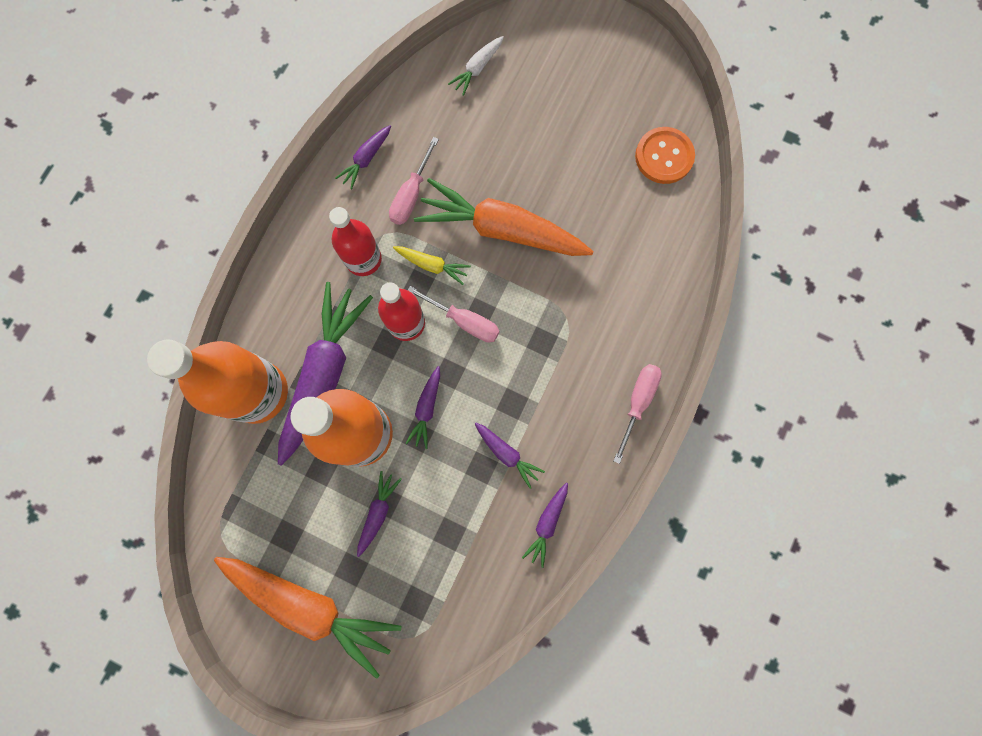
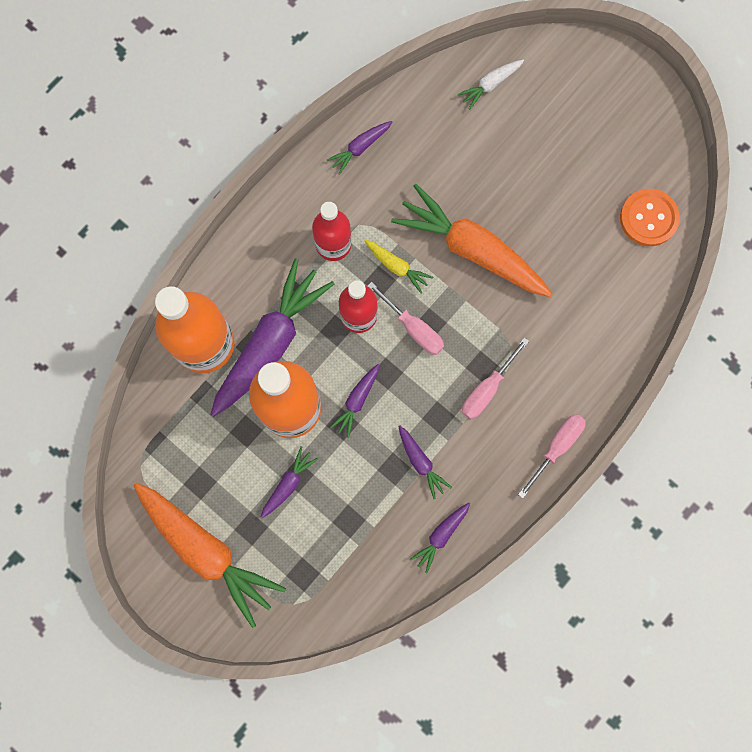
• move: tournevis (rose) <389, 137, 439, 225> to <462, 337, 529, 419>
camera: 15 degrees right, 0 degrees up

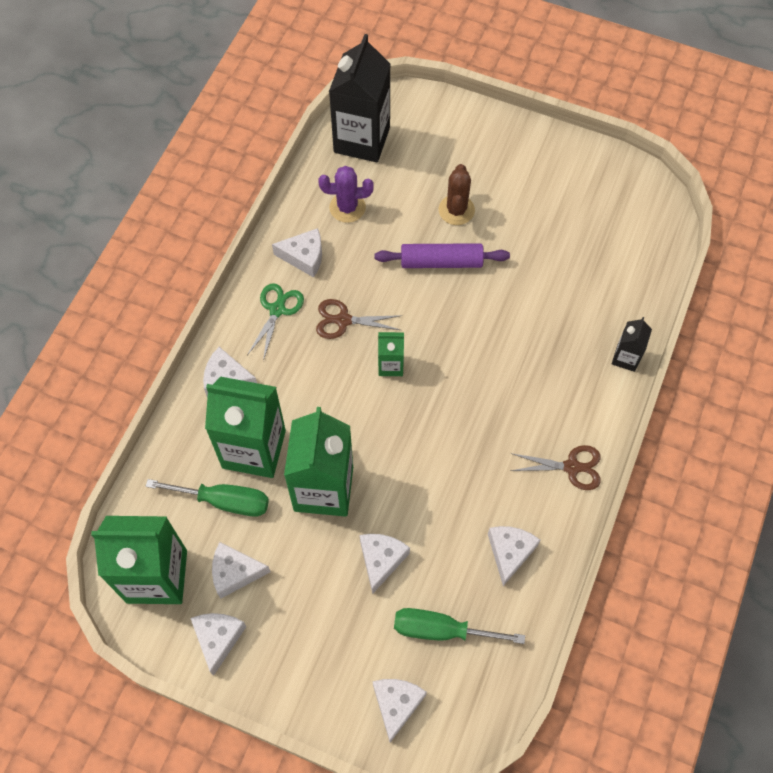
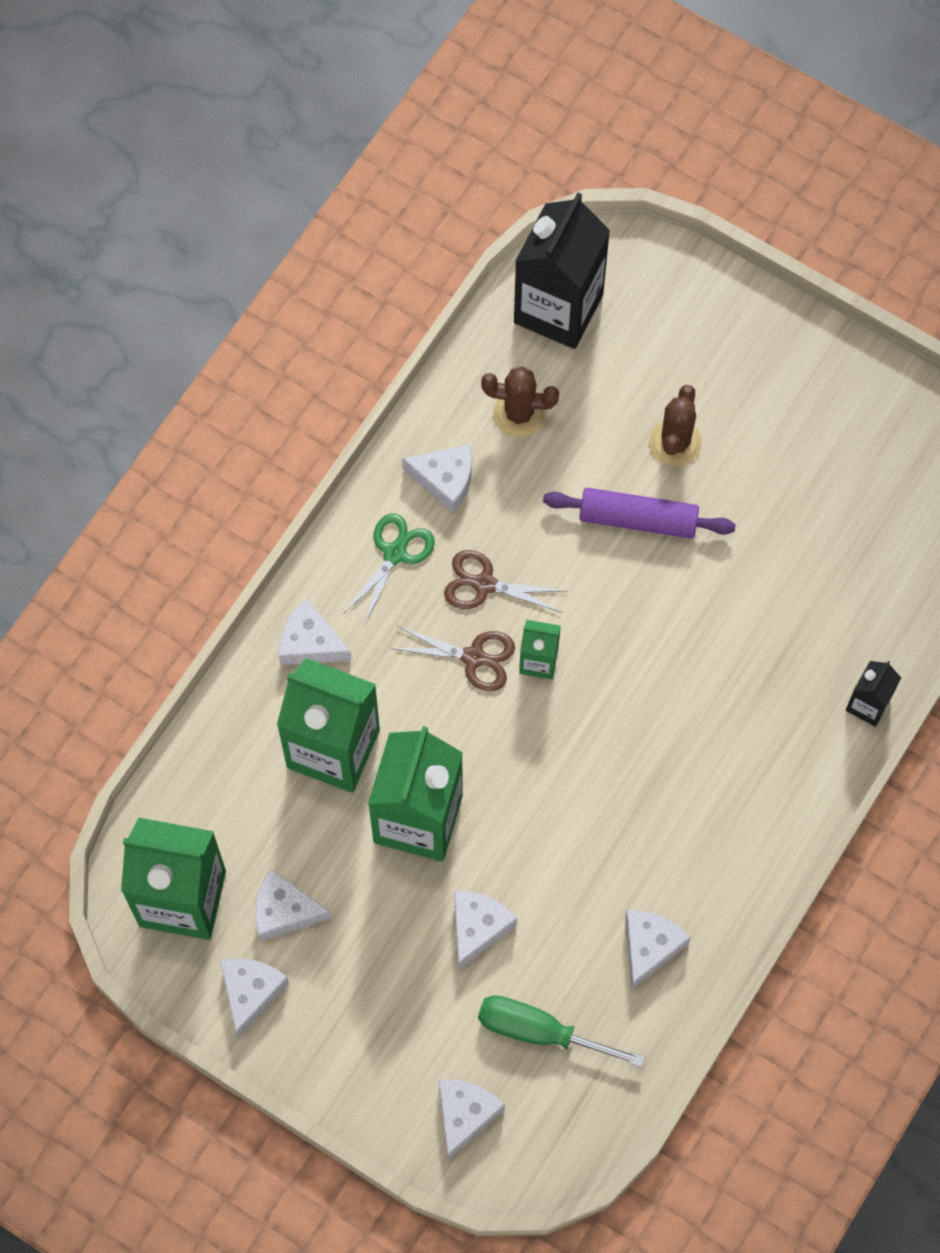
• delete: tournevis (vert) <145, 479, 269, 517>
• recolor: cactus (violet) <318, 166, 374, 223> to cactus (marron) <481, 366, 559, 437>
• move: ciseaux (marron) <510, 445, 601, 490> to <390, 626, 515, 691>
camera: 10 degrees right, 5 degrees up

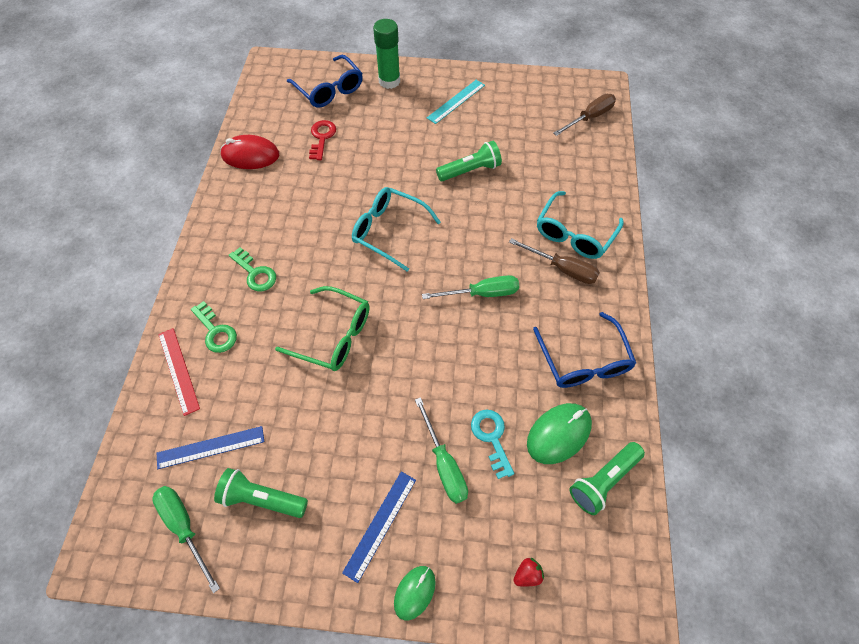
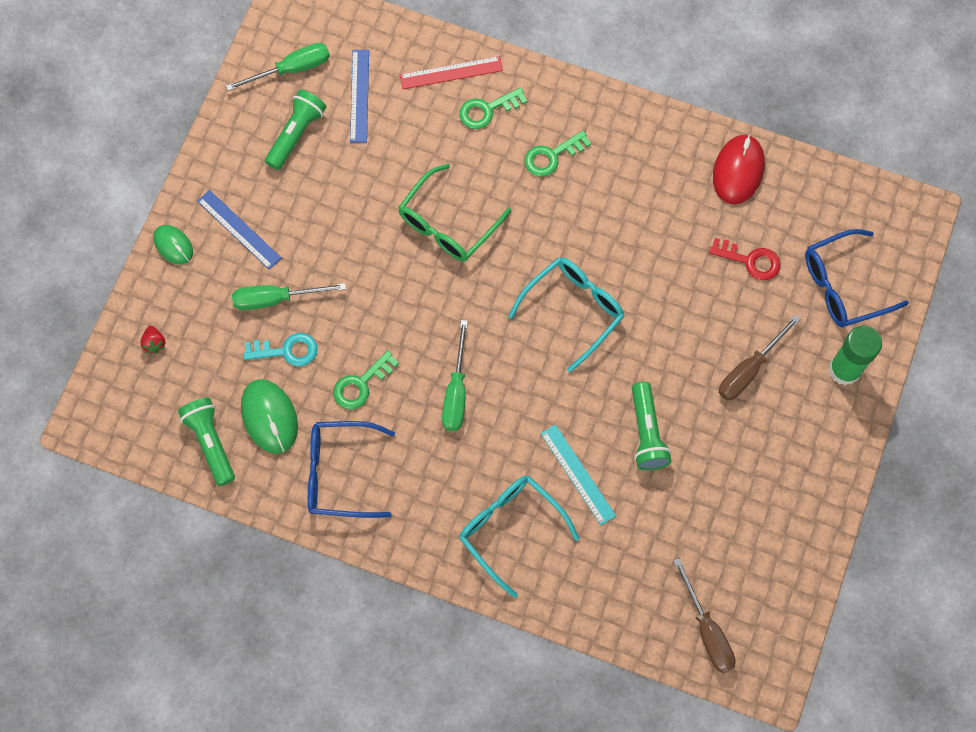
• move: règle (turquoise) <427, 80, 485, 124> to <540, 424, 616, 525>
• move: tournevis (marron) <509, 238, 600, 284> to <719, 315, 800, 401>
• insert: clé (vert) <333, 350, 399, 409>
camera: 105 degrees right, 10 degrees up

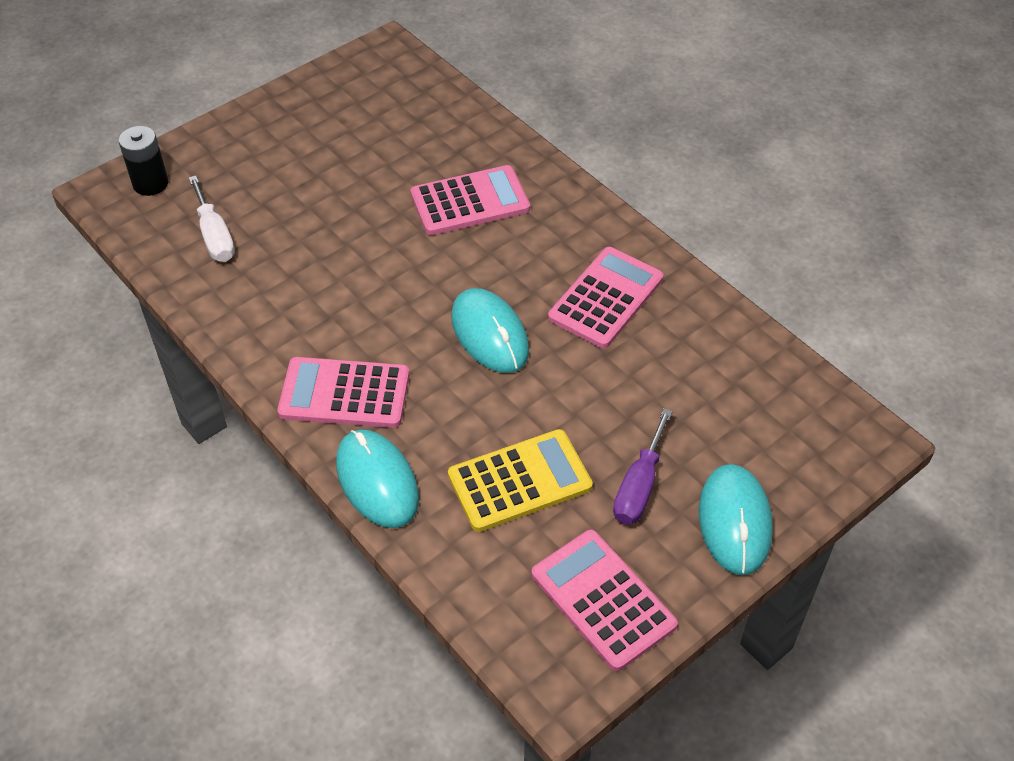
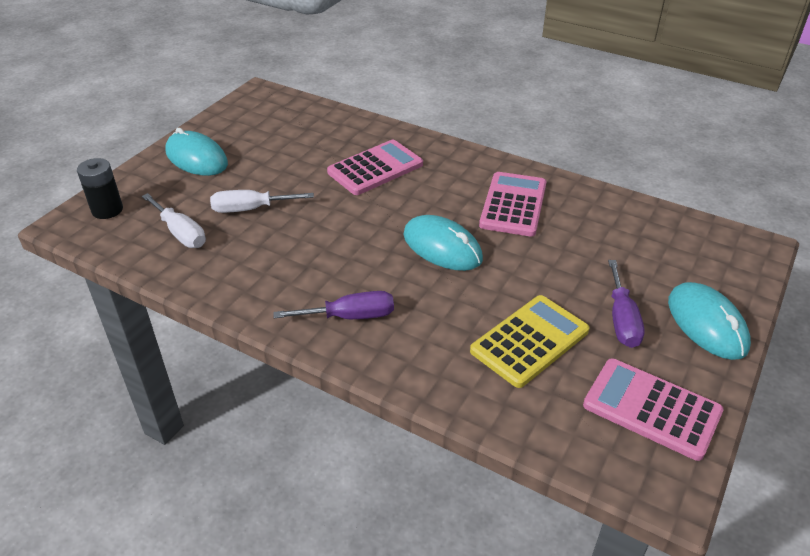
• replace: calculatrice (rose) <277, 357, 409, 428> to tournevis (violet) <273, 291, 394, 319>
• move: souris (turquoise) <336, 430, 419, 528> to <166, 128, 228, 176>
• insert: tournevis (blanc) <210, 190, 314, 213>
camera: 20 degrees left, 10 degrees down

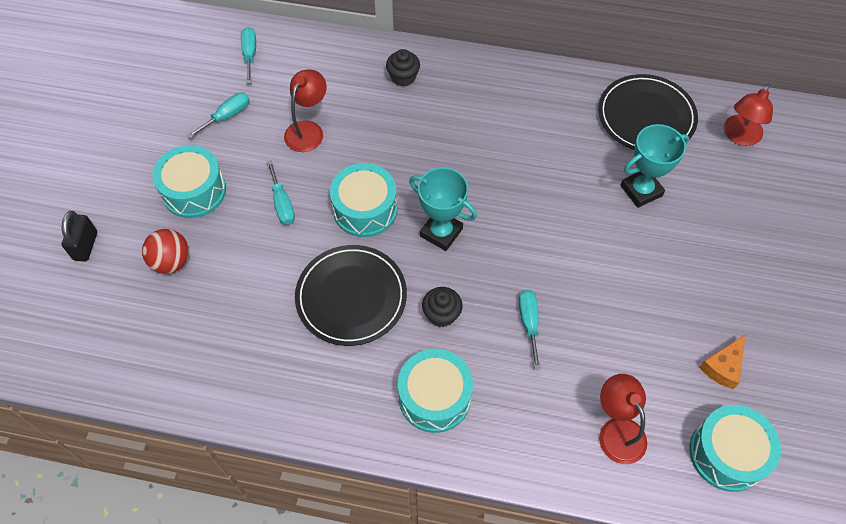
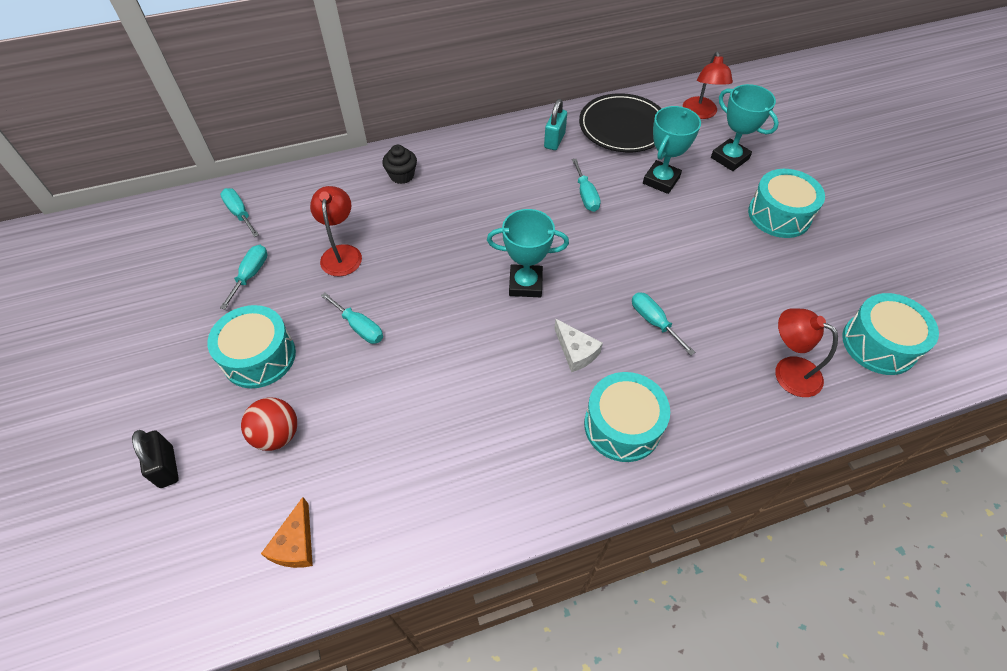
• delete: assiette (noir) <295, 245, 407, 346>
• move: tambour (turquoise) <330, 163, 397, 237> to <748, 169, 825, 238>
• replace: muffin (noir) <422, 287, 463, 327> to fromage (blanc) <554, 319, 603, 372>
• move: fromage (orange) <699, 335, 745, 389> to <261, 497, 313, 568>
• insert: cadenas (turquoise) <544, 99, 567, 150>
• insert: tournevis (turquoise) <572, 159, 601, 212>
• insert: trophée (turquoise) <711, 84, 779, 171>
camera: 30 degrees left, 5 degrees down

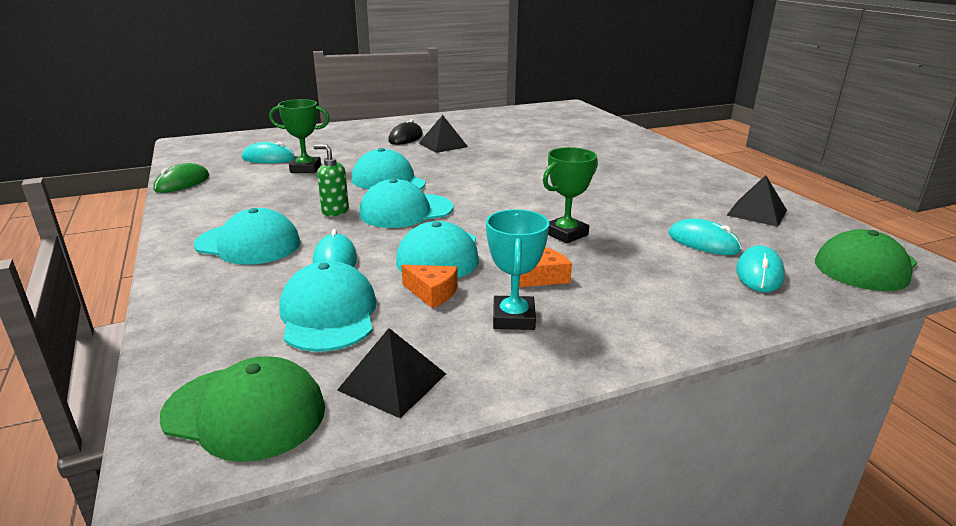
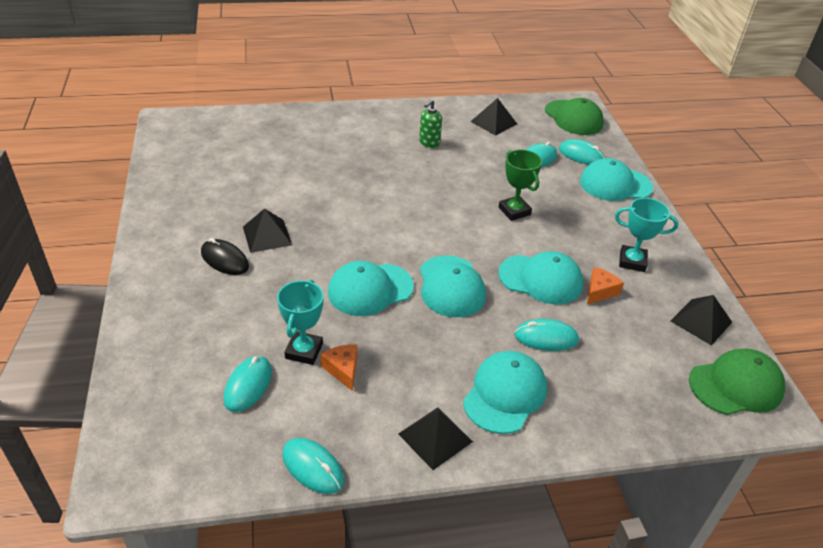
• recolor: souris (vert) <154, 163, 209, 193> to souris (turquoise) <282, 438, 344, 494>
• rotate: casquette (vert) <160, 356, 325, 462> = <689, 348, 785, 415> 45 degrees clockwise
• recolor: trophée (vert) <269, 99, 330, 173> to trophée (turquoise) <277, 280, 323, 365>
• move: casquette (turquoise) <279, 261, 376, 352> to <580, 158, 653, 201>
• move: distributeur de savon (vert) <314, 145, 349, 216> to <419, 99, 442, 148>
• move: fromage (orange) <519, 247, 572, 287> to <320, 344, 357, 391>
• insert: pyramide (noir) <398, 408, 473, 470>
camera: 80 degrees left, 15 degrees up

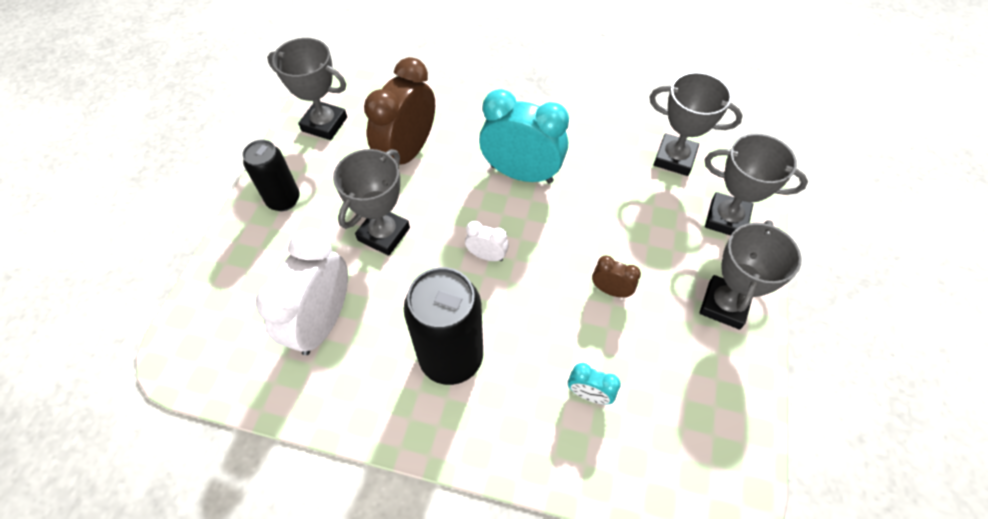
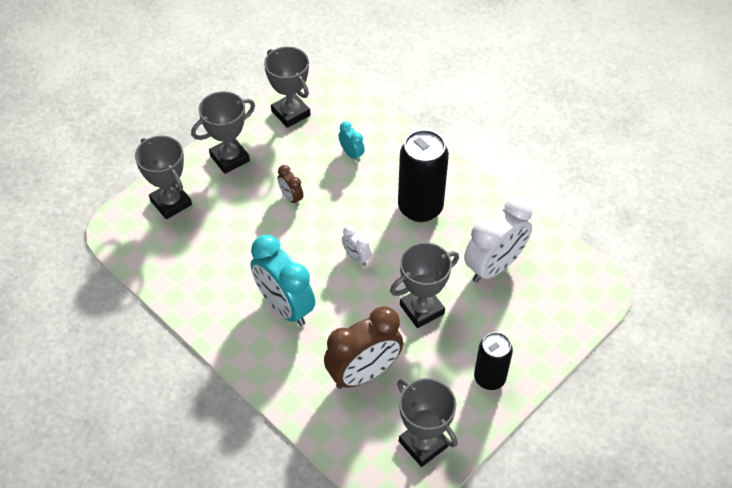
• move: trophée (gris) <649, 72, 743, 176> to <264, 47, 310, 128>
camera: 150 degrees left, 5 degrees down

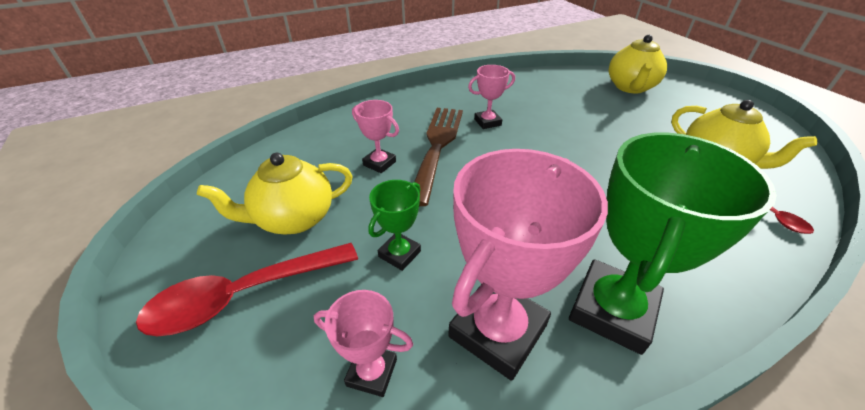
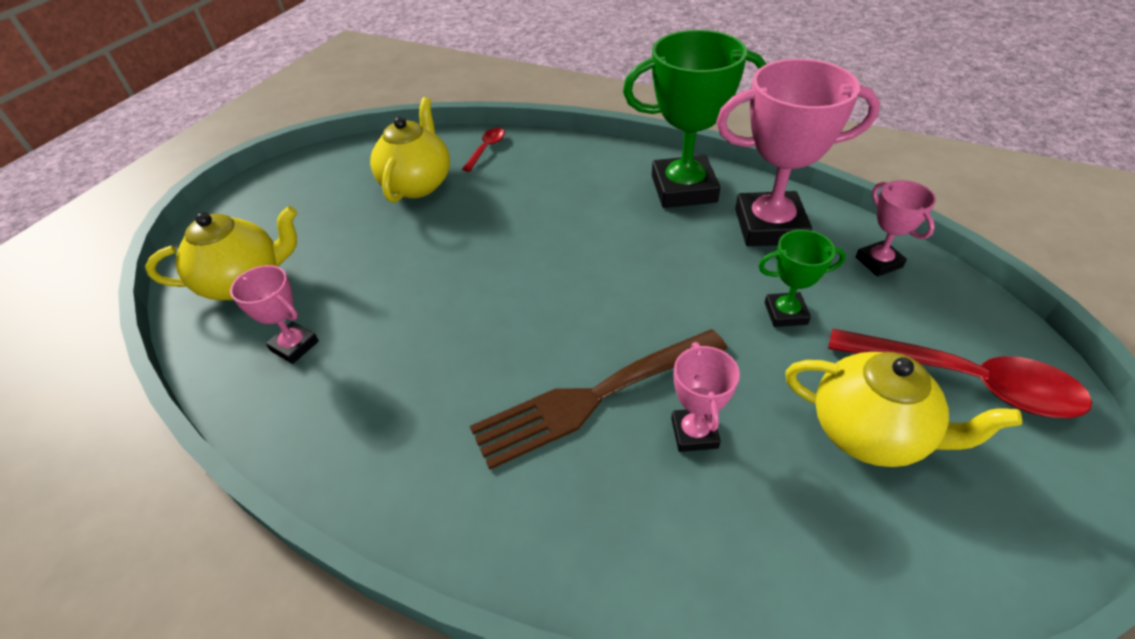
• move: trophée (rose) <468, 65, 515, 129> to <230, 265, 319, 364>
camera: 125 degrees left, 5 degrees up

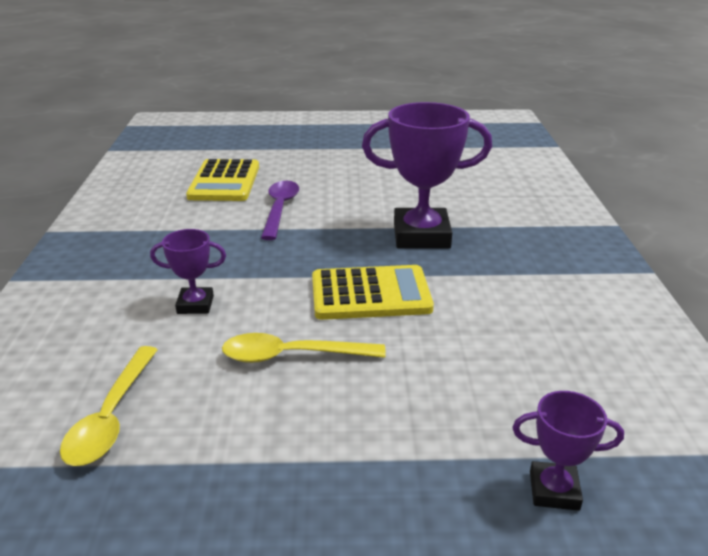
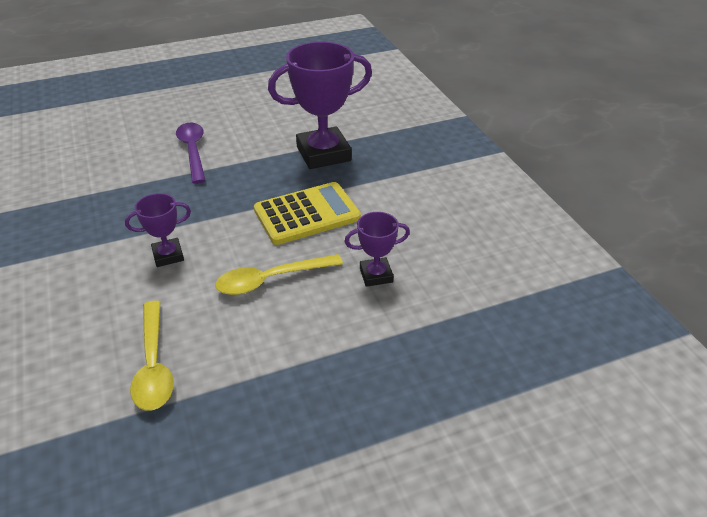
• delete: calculatrice (jaune) <186, 159, 259, 201>
• move: trophée (violet) <512, 391, 624, 511> to <344, 212, 410, 287>
camera: 20 degrees left, 10 degrees up

